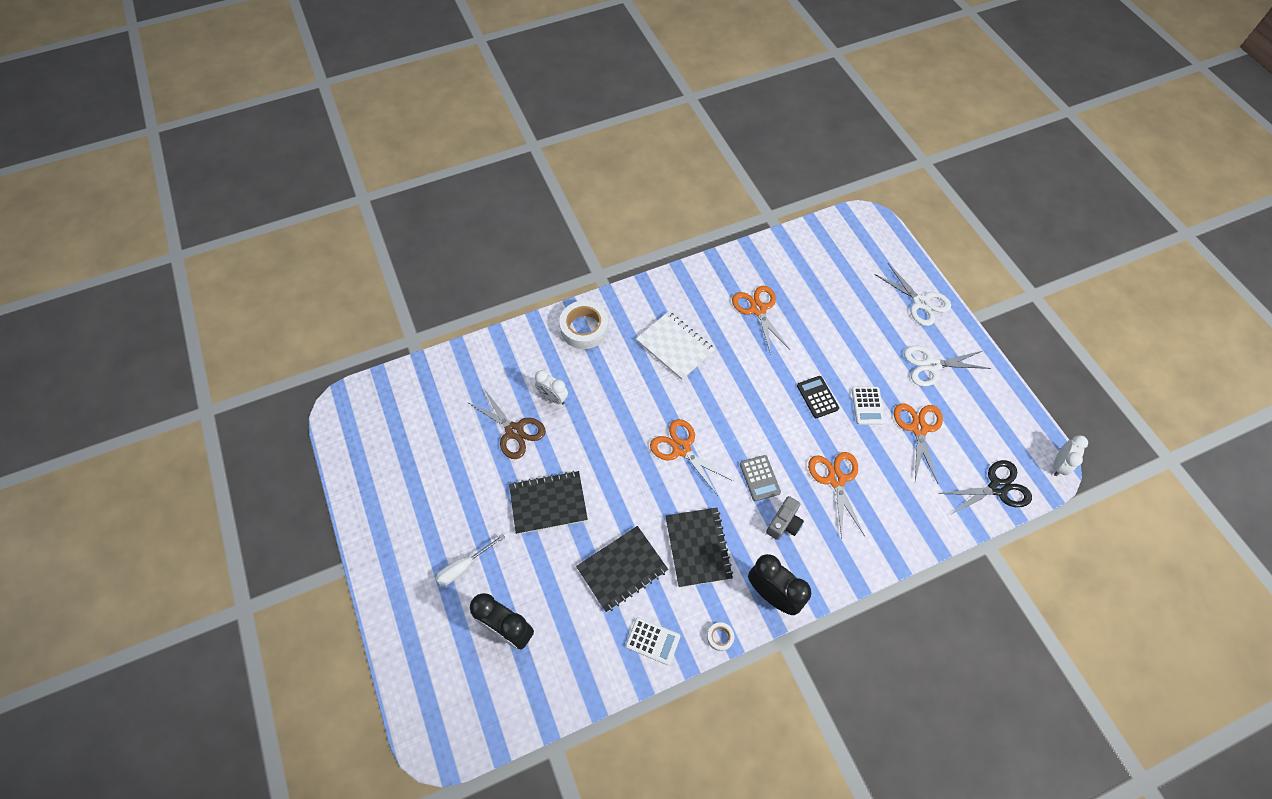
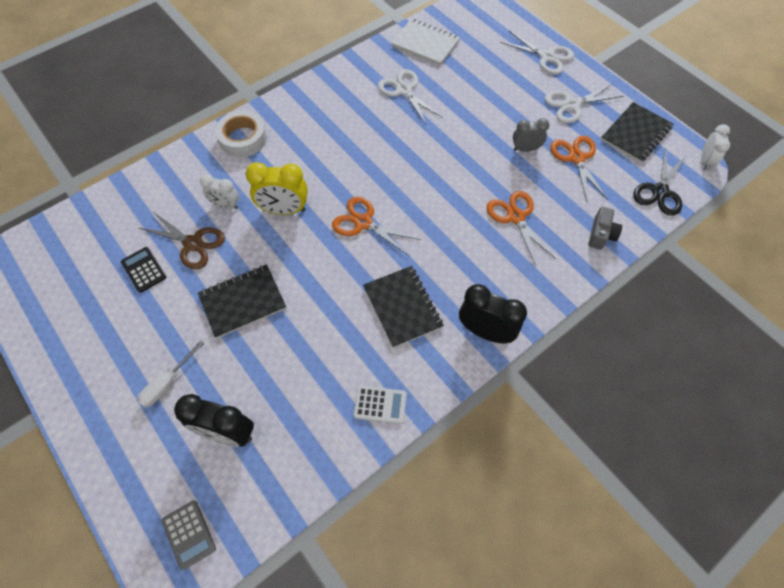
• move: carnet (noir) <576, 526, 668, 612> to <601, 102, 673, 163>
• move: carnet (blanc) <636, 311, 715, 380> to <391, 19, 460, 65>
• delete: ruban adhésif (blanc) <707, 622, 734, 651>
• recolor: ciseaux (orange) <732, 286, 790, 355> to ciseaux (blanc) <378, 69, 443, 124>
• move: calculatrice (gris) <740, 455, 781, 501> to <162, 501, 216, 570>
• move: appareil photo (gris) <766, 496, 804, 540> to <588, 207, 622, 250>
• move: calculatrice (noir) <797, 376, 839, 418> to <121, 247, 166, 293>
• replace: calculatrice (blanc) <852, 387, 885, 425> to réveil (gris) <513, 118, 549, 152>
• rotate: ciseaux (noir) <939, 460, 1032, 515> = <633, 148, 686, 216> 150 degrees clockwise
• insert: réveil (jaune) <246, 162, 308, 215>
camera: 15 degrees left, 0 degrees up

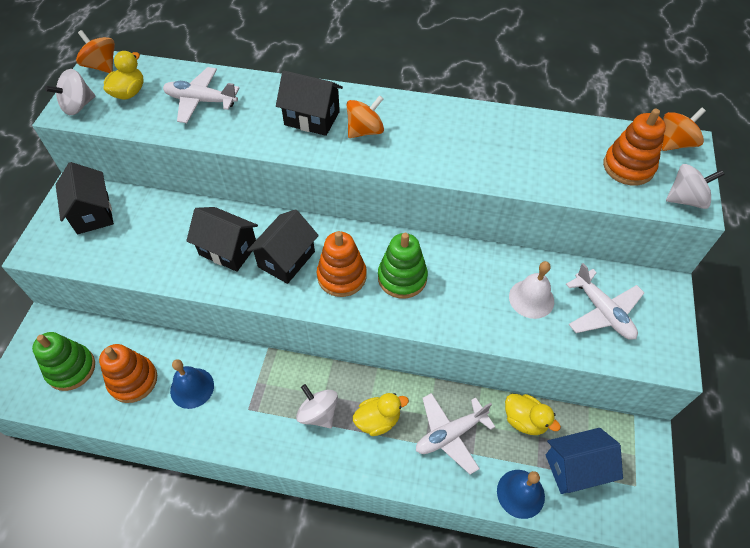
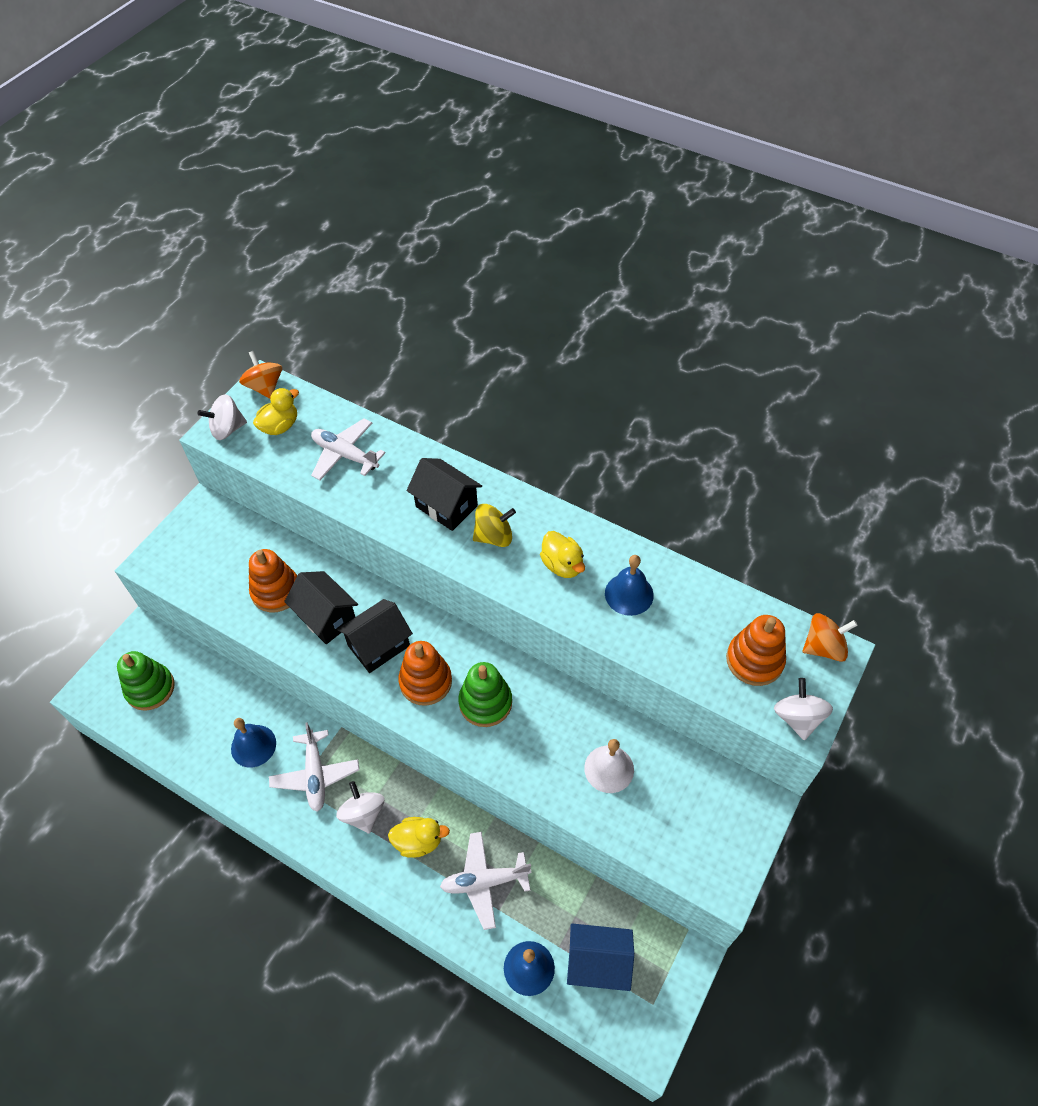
• delete: maison (noir) <56, 162, 114, 234>
• move: jouet à empiler (orange) <99, 344, 157, 403> to <249, 549, 297, 612>
• recolor: toupie (orange) <347, 95, 384, 138> to toupie (jaune) <473, 504, 516, 547>
• move: canard (jaune) <505, 394, 561, 435> to <540, 531, 585, 578>
• move: avion (blanc) <566, 263, 644, 340> to <269, 722, 359, 812>
• rotate: toupie (blanc) <666, 164, 725, 209> = <774, 678, 833, 740> 105 degrees counterclockwise
• insert: cloche (bleu) <605, 555, 654, 616>
camera: 20 degrees right, 0 degrees up

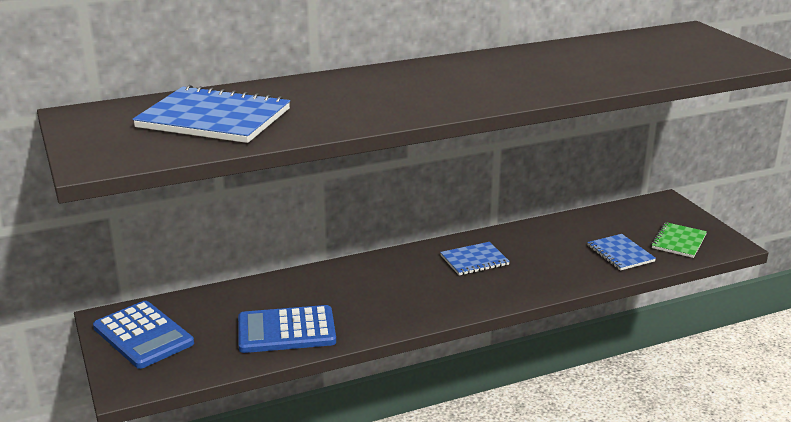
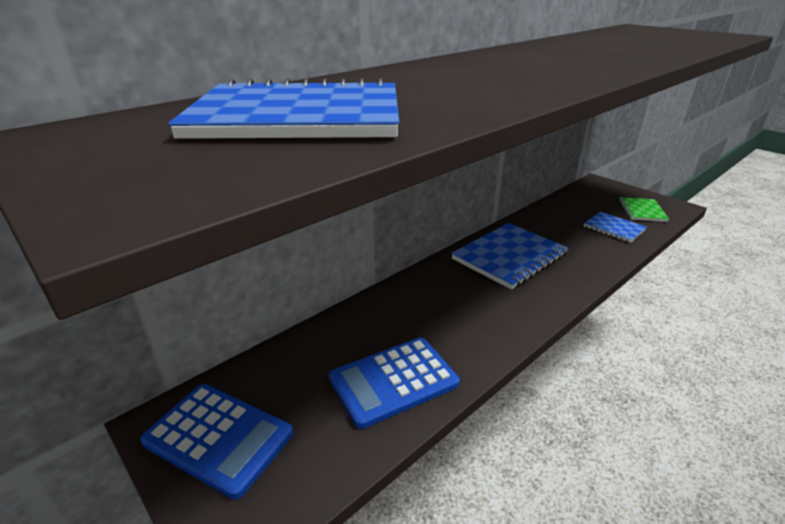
• resize: carnet (bleu) <440, 242, 510, 275> = <451, 223, 568, 290> x1.78
camera: 20 degrees left, 5 degrees up

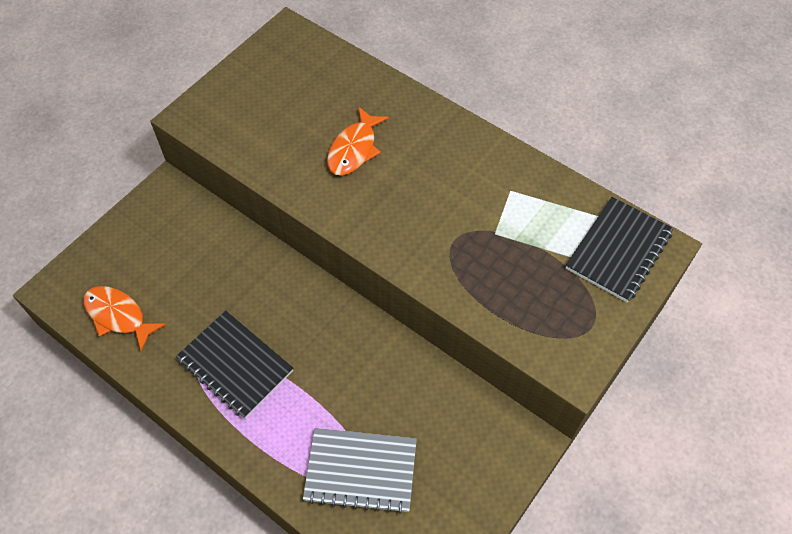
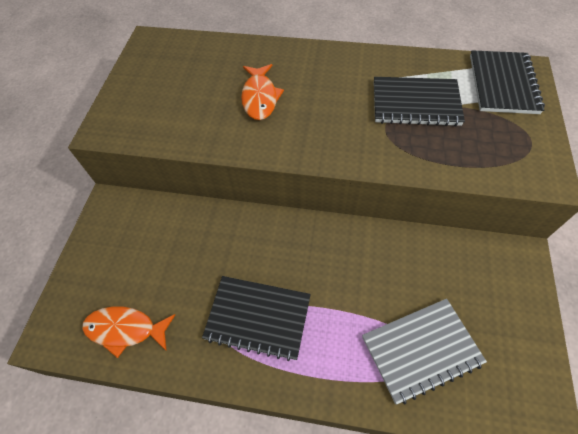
• insert: carnet (noir) <374, 77, 465, 127>
camera: 25 degrees left, 0 degrees up

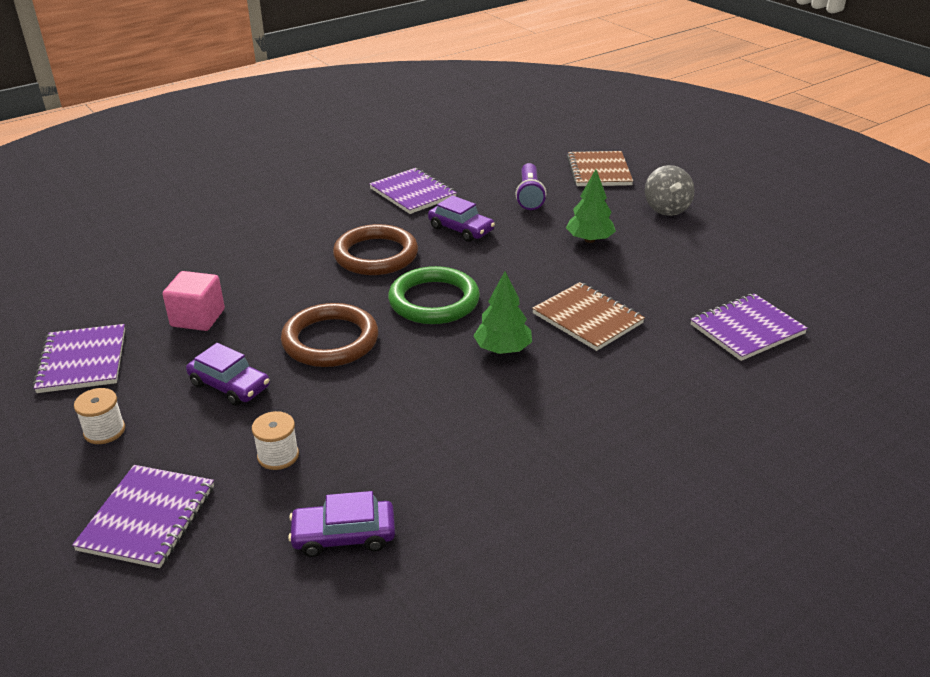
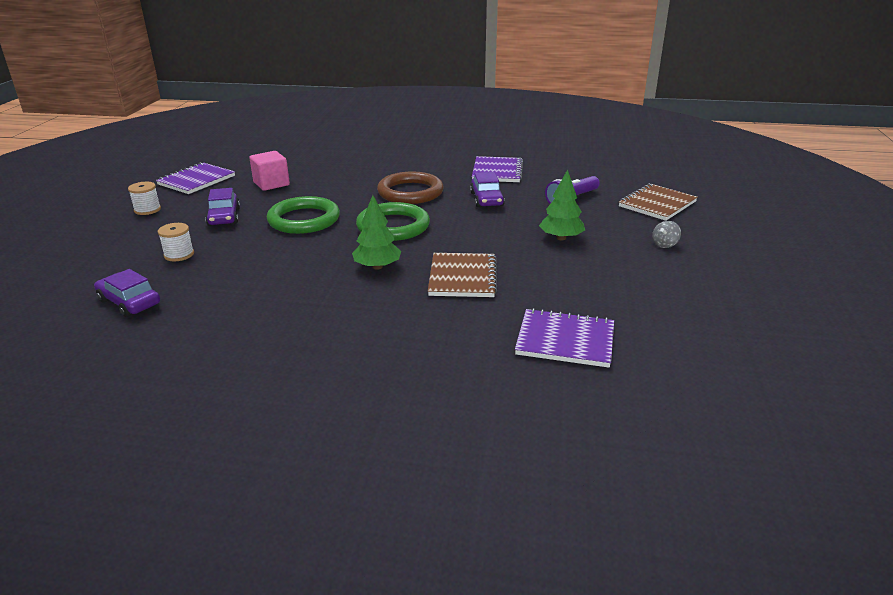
• delete: carnet (violet) <72, 465, 214, 568>
• recolor: anneau (marron) <281, 303, 378, 367> to anneau (vert) <267, 196, 340, 234>
• resize: toupie (gris) <645, 165, 695, 216> = <652, 221, 681, 248> x0.57
camera: 45 degrees right, 5 degrees down

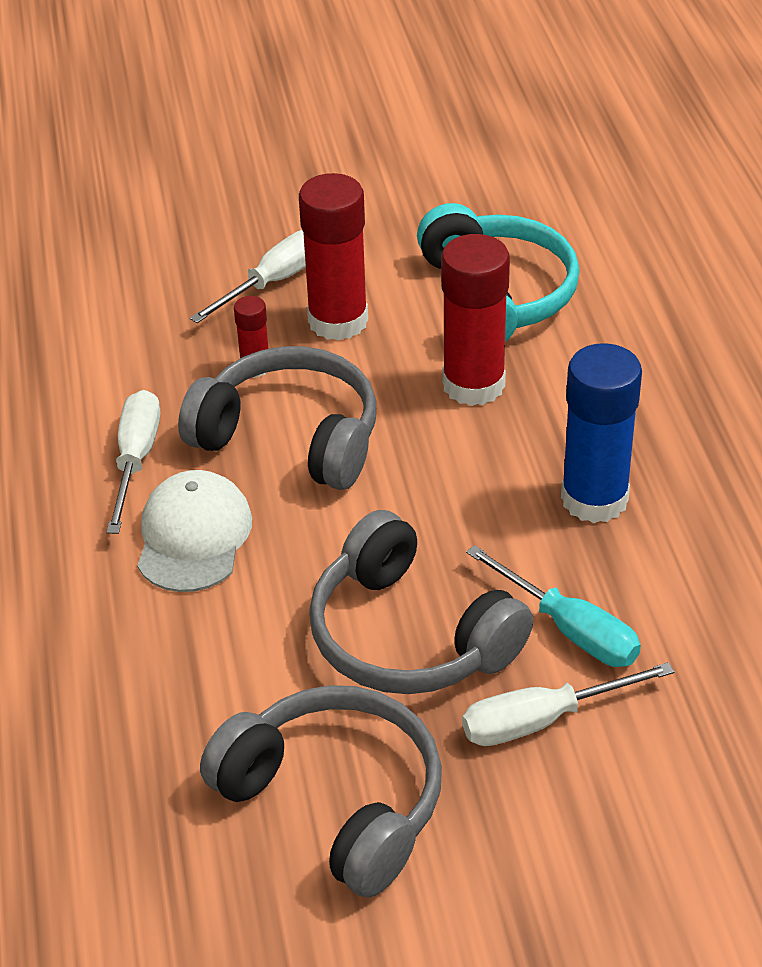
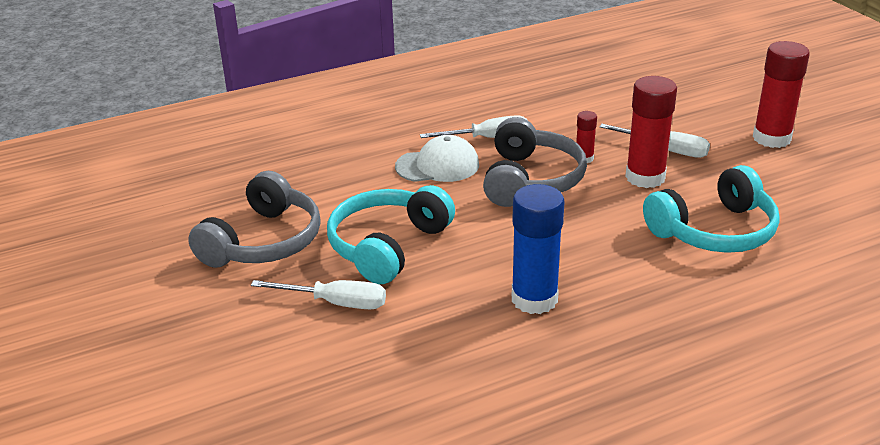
• recolor: casque audio (gris) <309, 510, 533, 694> to casque audio (turquoise) <327, 185, 455, 284>
• move: bâton de colle (rouge) <441, 234, 510, 406> to <753, 41, 810, 148>
• rotate: tournevis (blanc) <462, 662, 674, 746> = <251, 280, 386, 309> 135 degrees clockwise
• delete: tournevis (turquoise) <466, 545, 641, 667>
camera: 75 degrees right, 10 degrees down

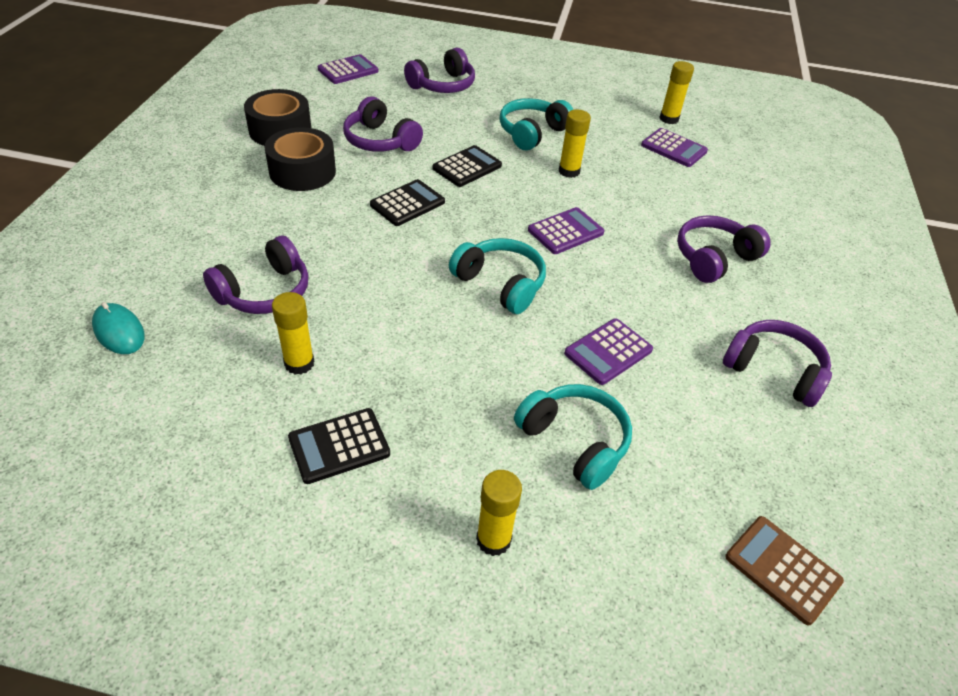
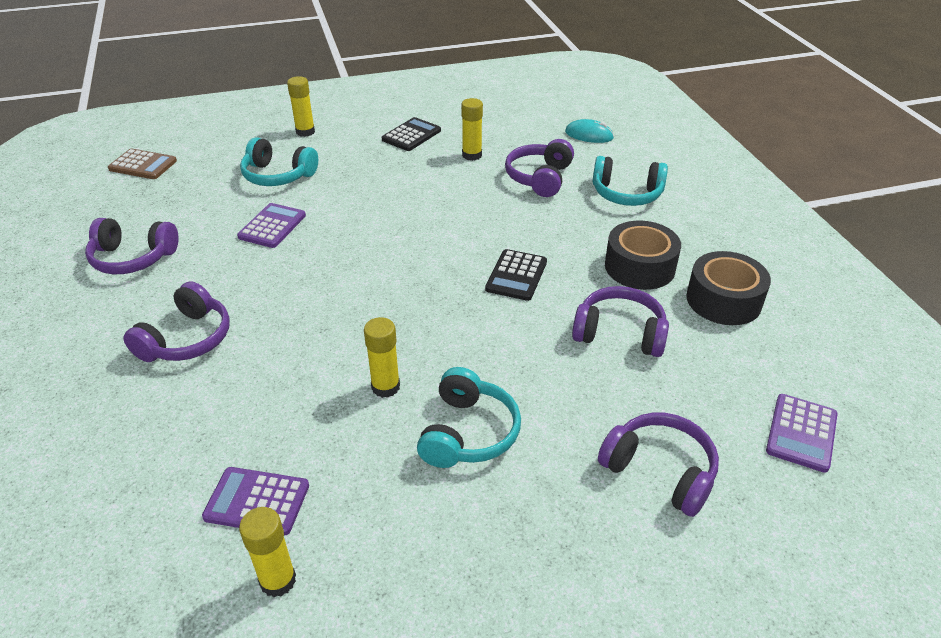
• rotate: casque audio (violet) <404, 48, 475, 93> = <598, 413, 719, 517> 105 degrees clockwise
• delete: calculatrice (noir) <433, 145, 502, 187>
• move: casque audio (turquoise) <449, 238, 546, 314> to <593, 156, 668, 206>
• delete: calculatrice (violet) <528, 207, 605, 254>
camera: 155 degrees right, 5 degrees down

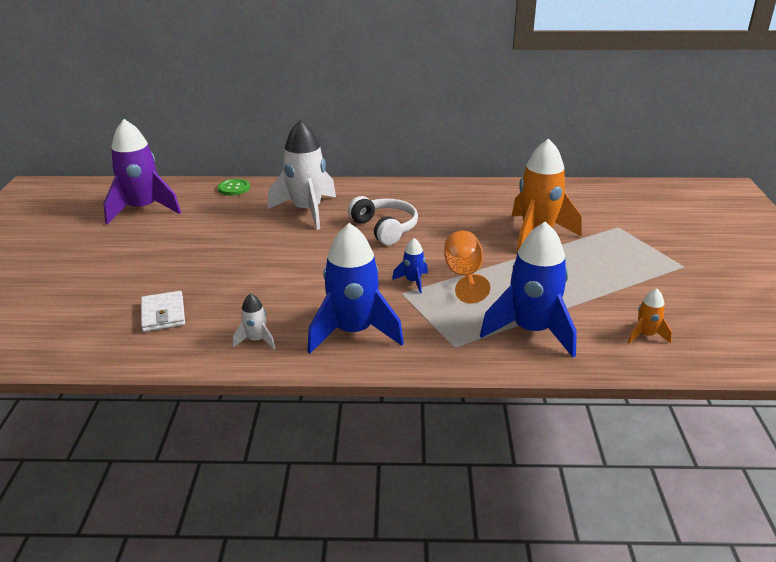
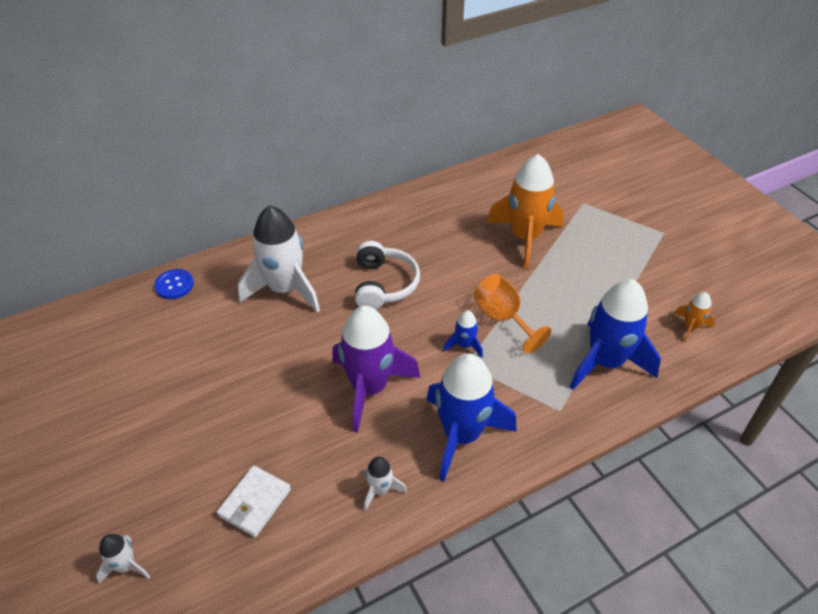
• move: fusée (violet) <103, 119, 181, 224> to <332, 306, 420, 433>
• rotate: portefeuille (blanc) <141, 291, 185, 332> = <217, 465, 291, 537> 75 degrees clockwise
• recolor: bouton (vert) <218, 179, 250, 196> to bouton (bleu) <154, 269, 194, 299>
• rotate: casque audio (blanc) <348, 196, 418, 245> = <355, 241, 420, 309> 60 degrees clockwise
• insert: fusée (blanc) <96, 534, 150, 584>
camera: 30 degrees left, 15 degrees up

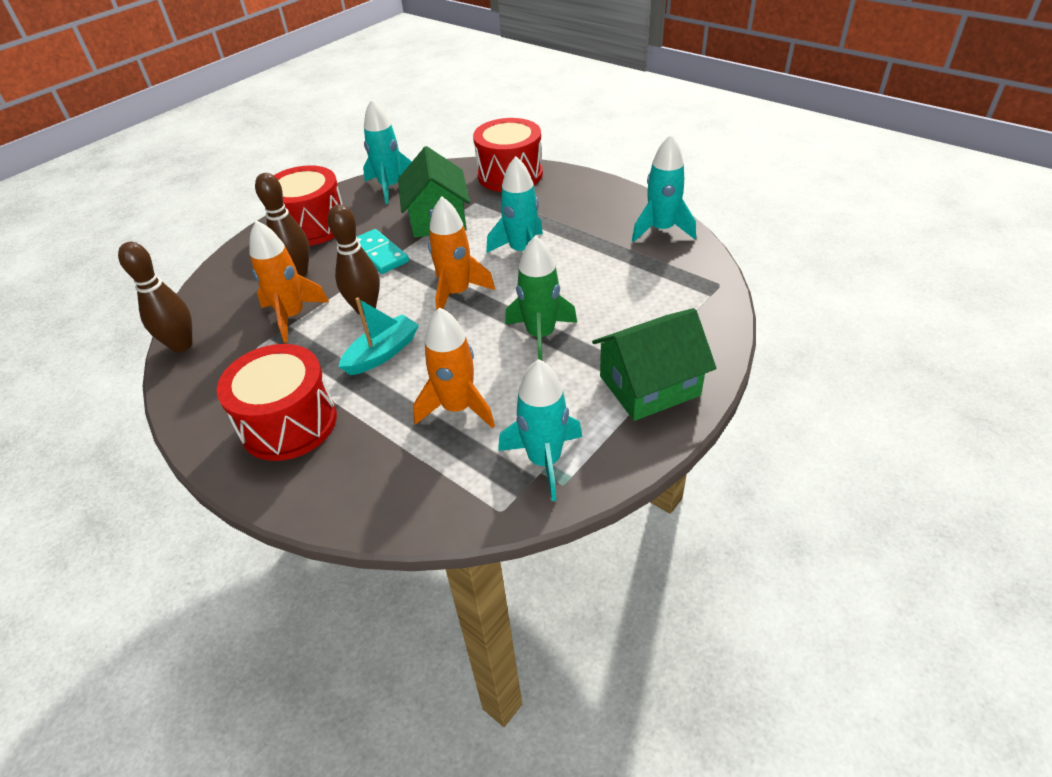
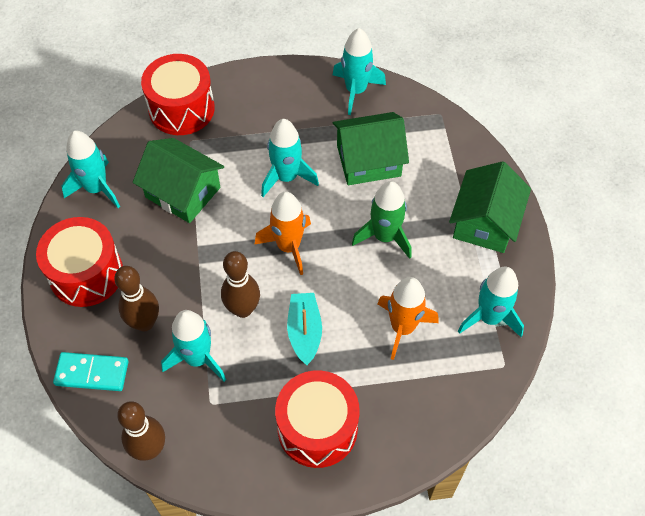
• recolor: fusée (orange) <250, 220, 329, 343> to fusée (turquoise) <161, 310, 226, 382>
• move: domino (turquoise) <357, 229, 409, 274> to <53, 352, 129, 391>
• insert: maison (vert) <333, 112, 409, 185>
camera: 50 degrees left, 15 degrees up

